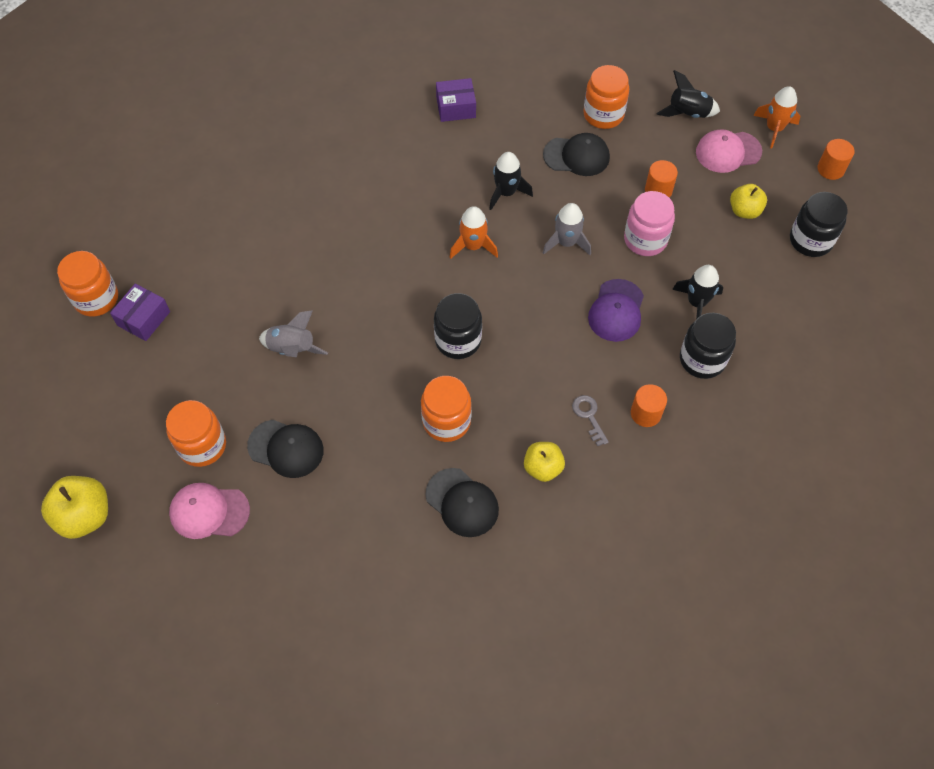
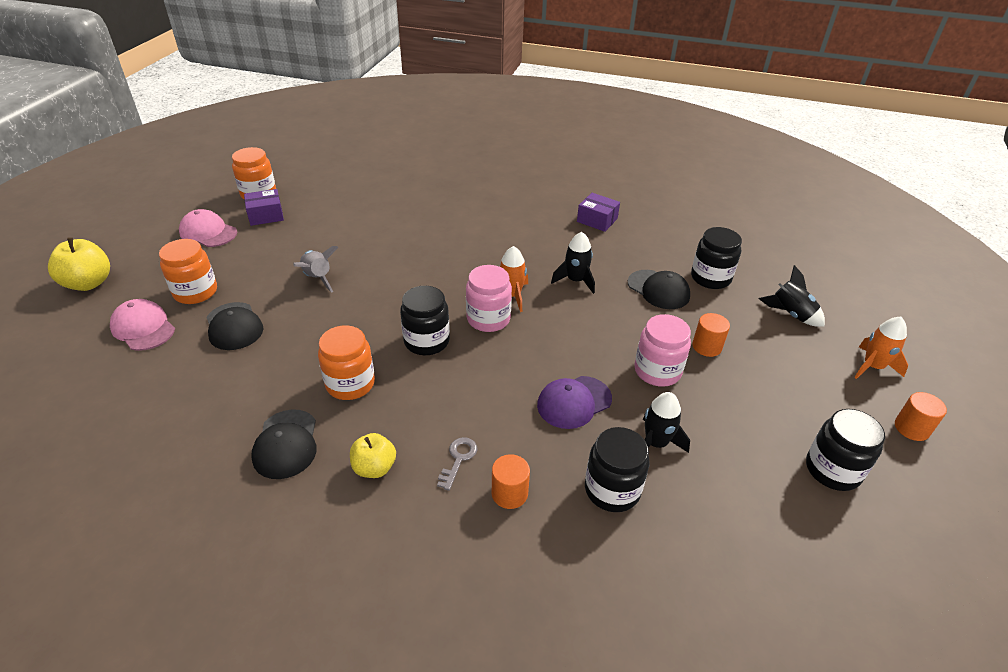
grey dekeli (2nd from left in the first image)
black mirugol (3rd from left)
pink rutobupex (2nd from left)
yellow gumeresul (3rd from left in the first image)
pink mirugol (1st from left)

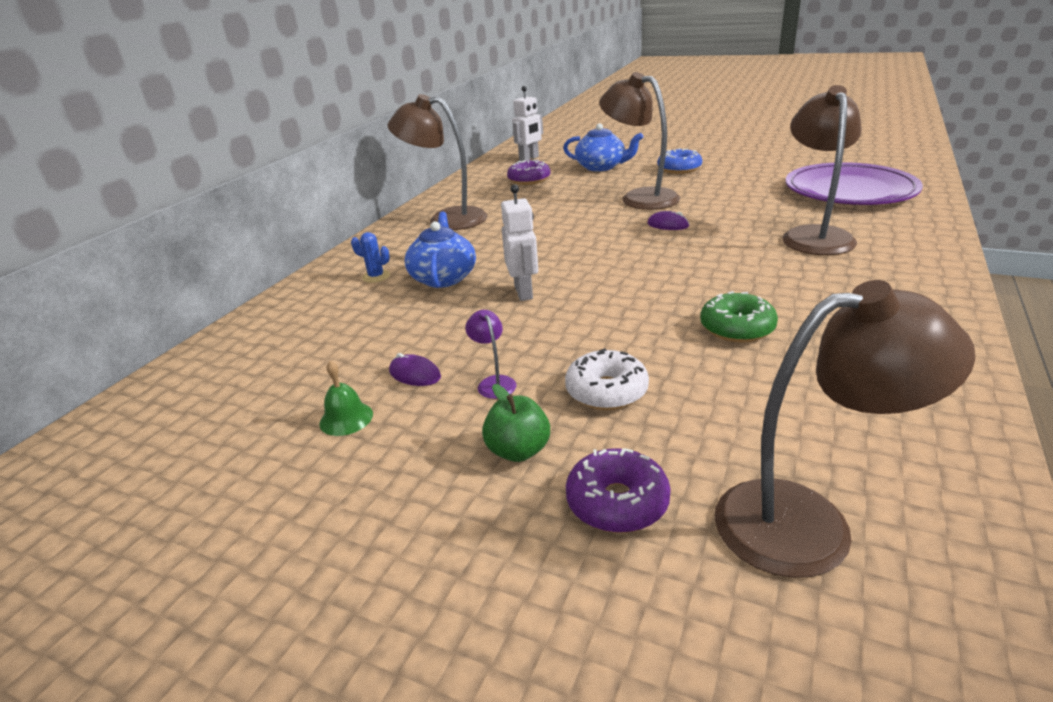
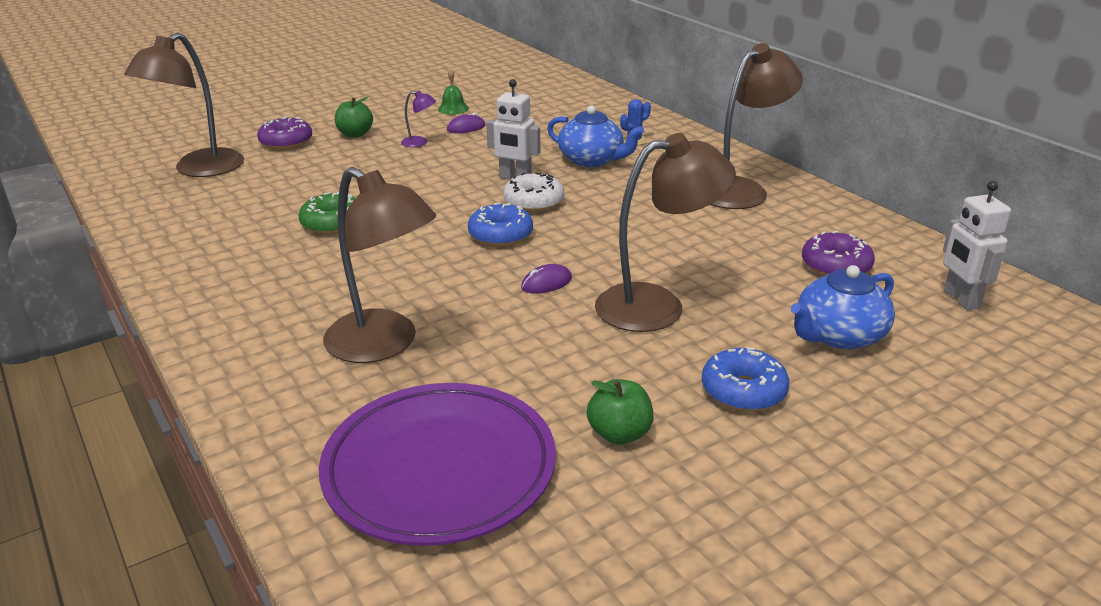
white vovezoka
blue vovezoka (1st from left)
green gumeresul (2nd from left)

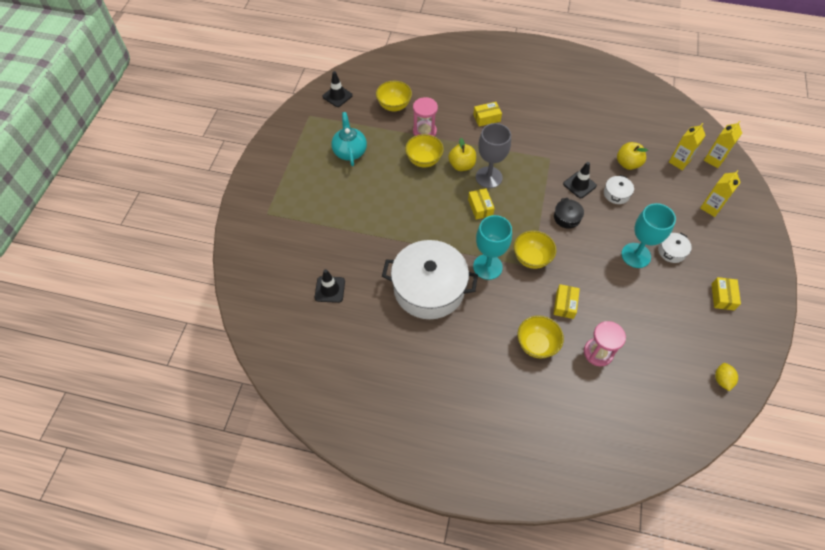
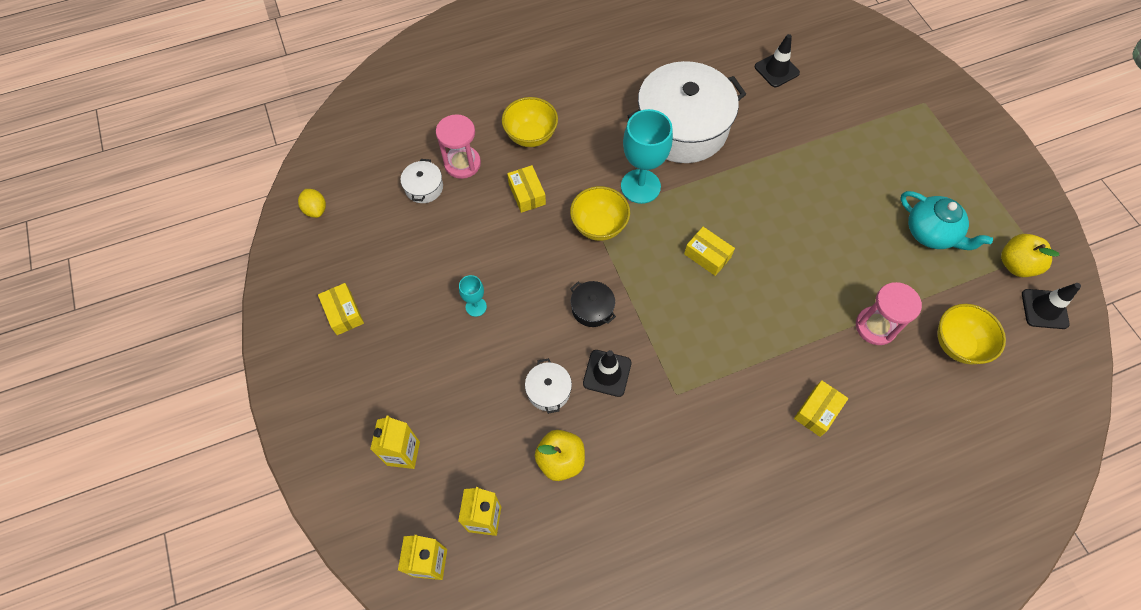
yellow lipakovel (2nd from left in the first image)
yellow gumeresul (2nd from left)
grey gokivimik
turquoise gokivimik (1st from left)
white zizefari (1st from left)

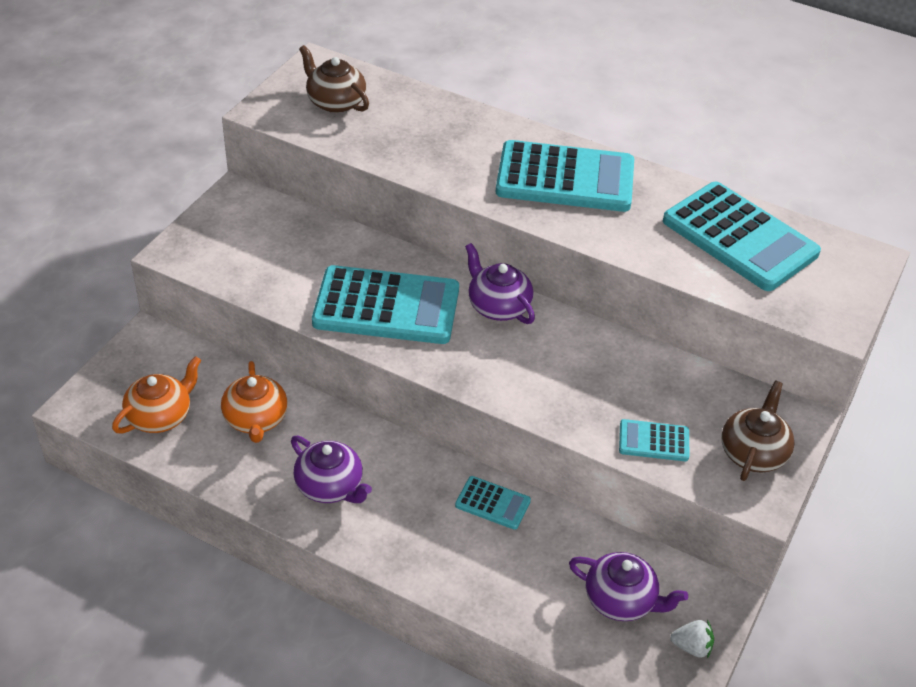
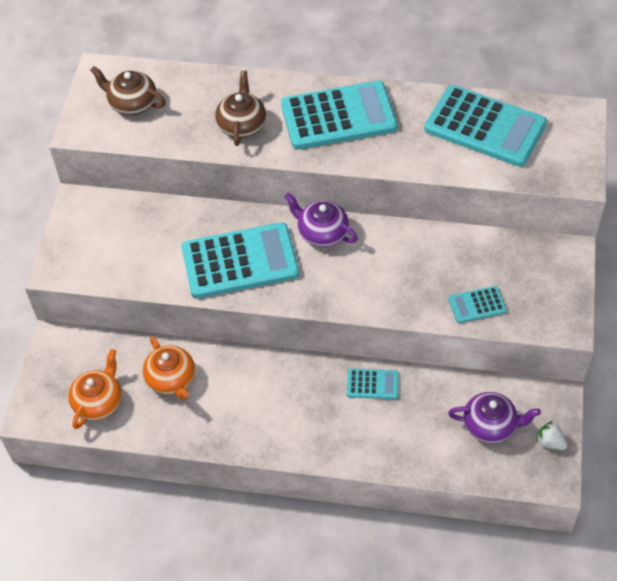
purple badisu (1st from left in the first image)
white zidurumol
brown badisu (2nd from left)

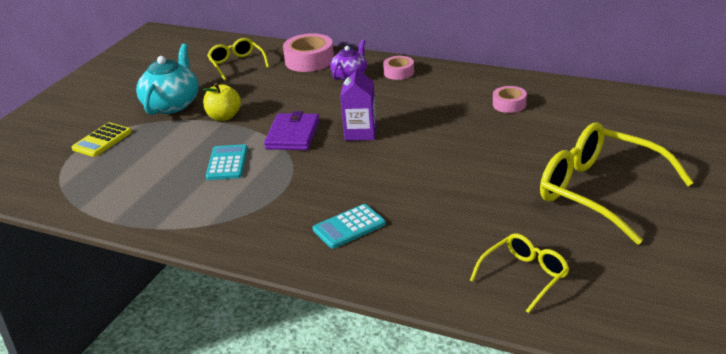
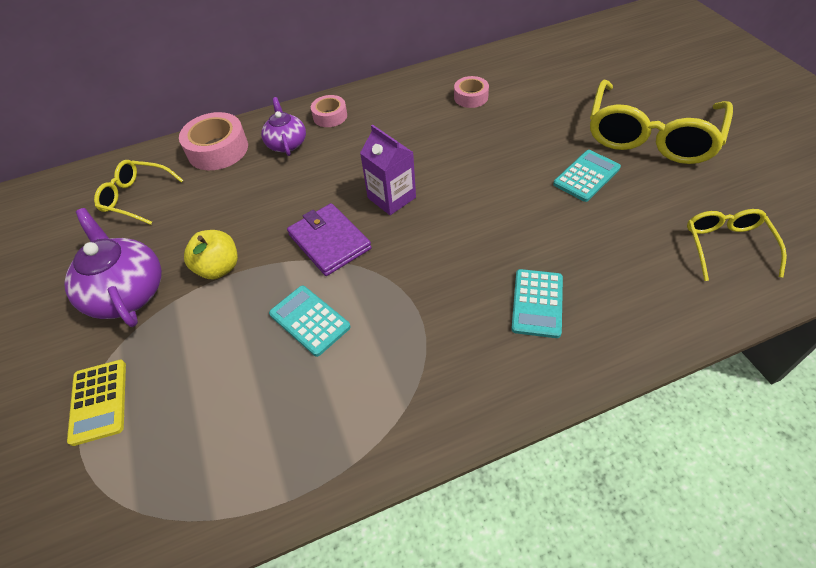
purple badisu (1st from left)
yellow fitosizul (2nd from left)
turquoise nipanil (3rd from left)

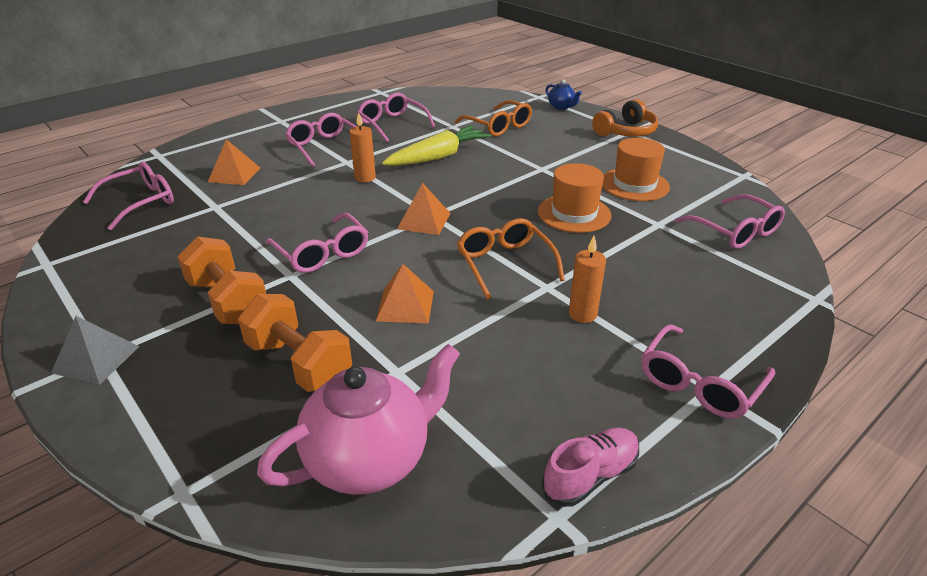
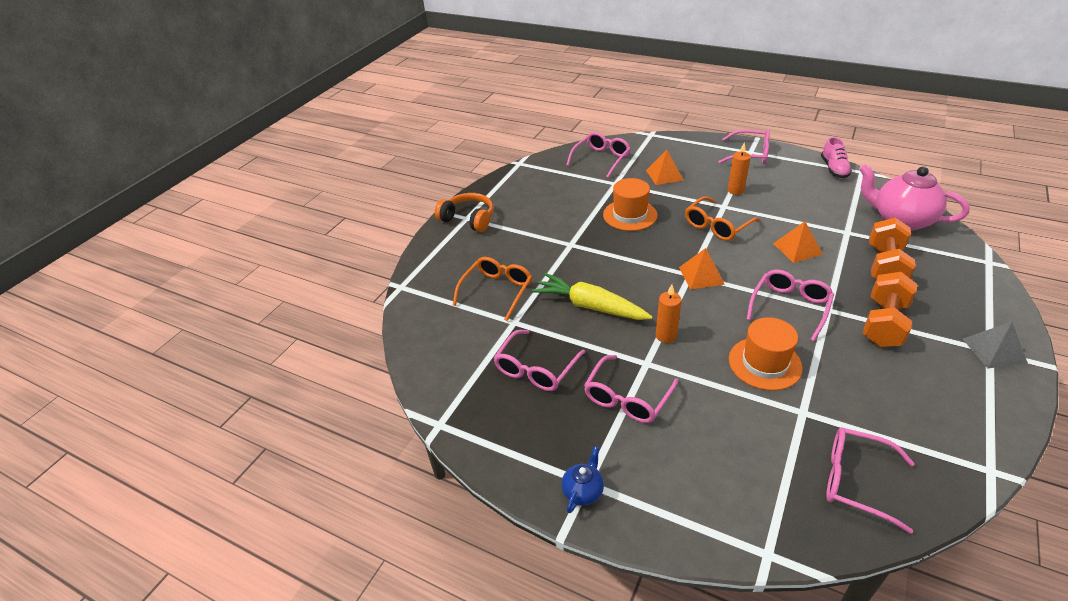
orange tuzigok (1st from left)
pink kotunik
blue badisu
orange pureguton (2nd from left)

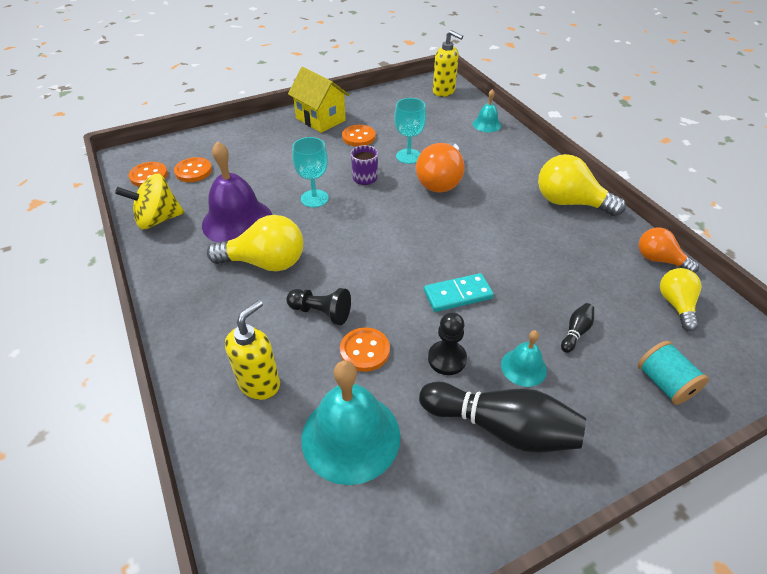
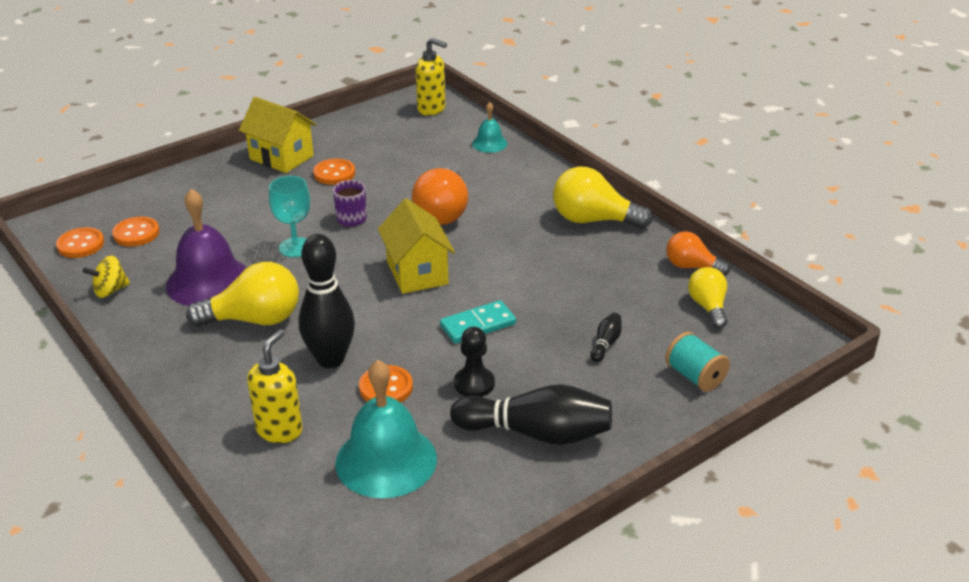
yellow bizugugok
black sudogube (1st from left)
turquoise gokivimik (2nd from left in the first image)
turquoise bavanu (3rd from left in the first image)
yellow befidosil (2nd from left)

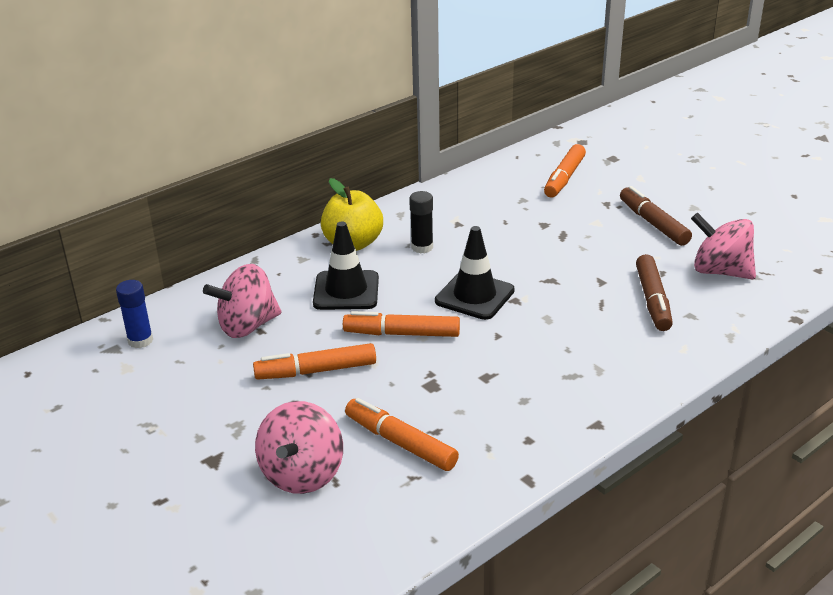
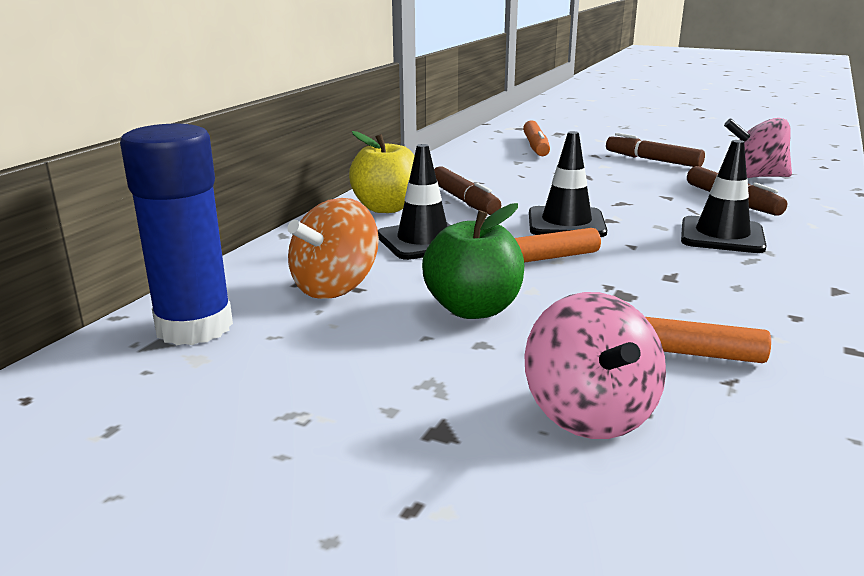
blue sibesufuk
orange bizugugok
green gumeresul
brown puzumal (1st from left)
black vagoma (3rd from left)

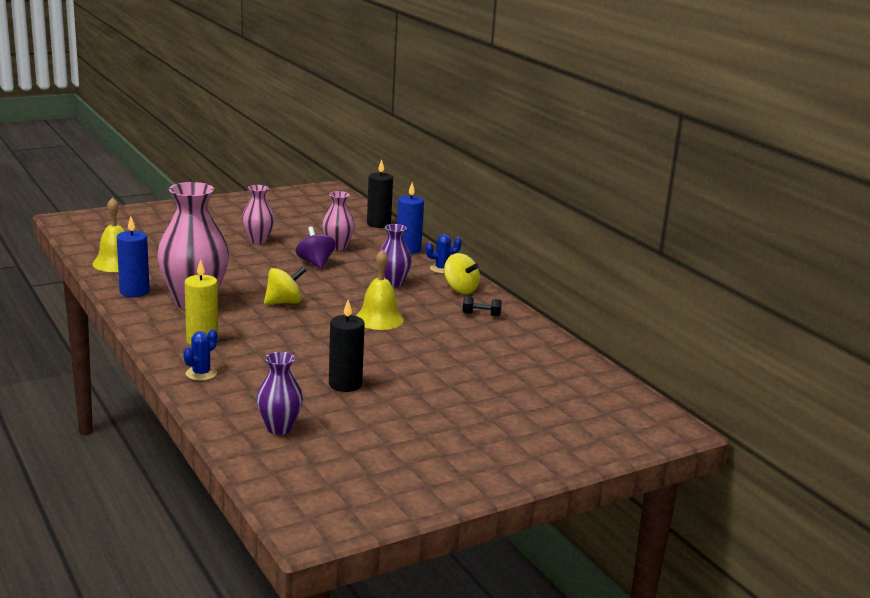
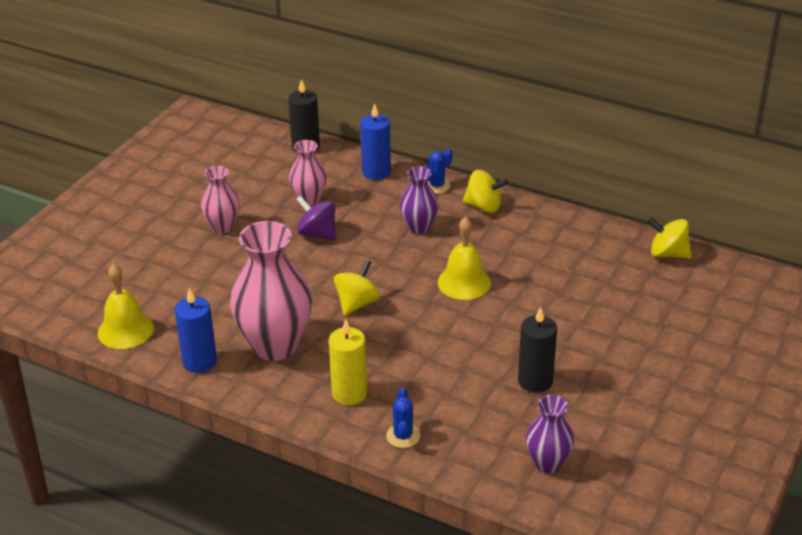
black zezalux
yellow bizugugok (3rd from left)

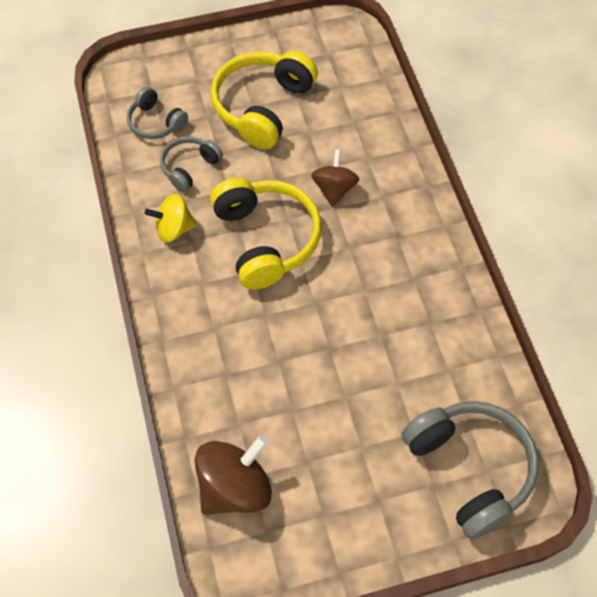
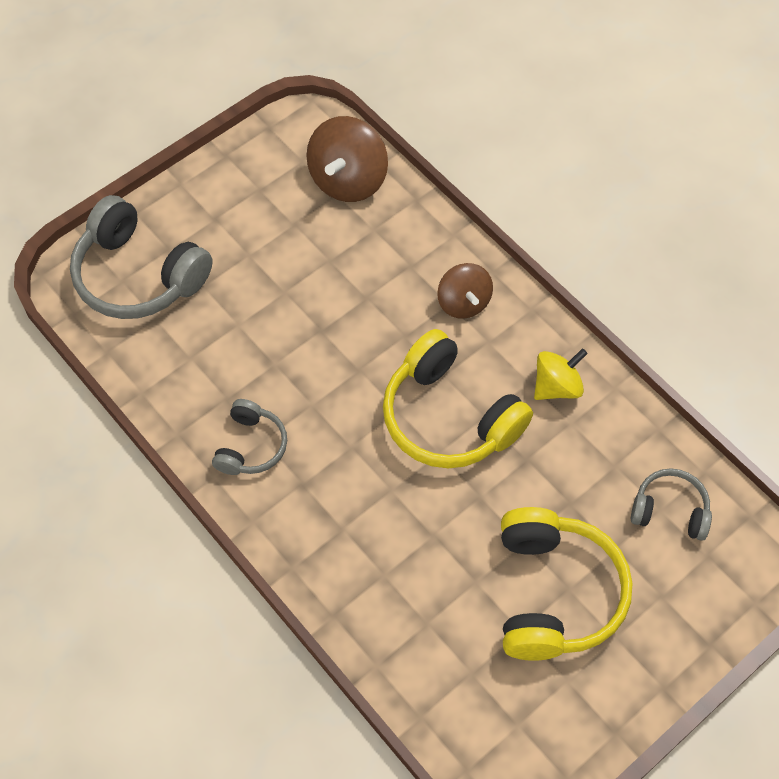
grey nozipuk (2nd from left)
brown bizugugok (2nd from left)

